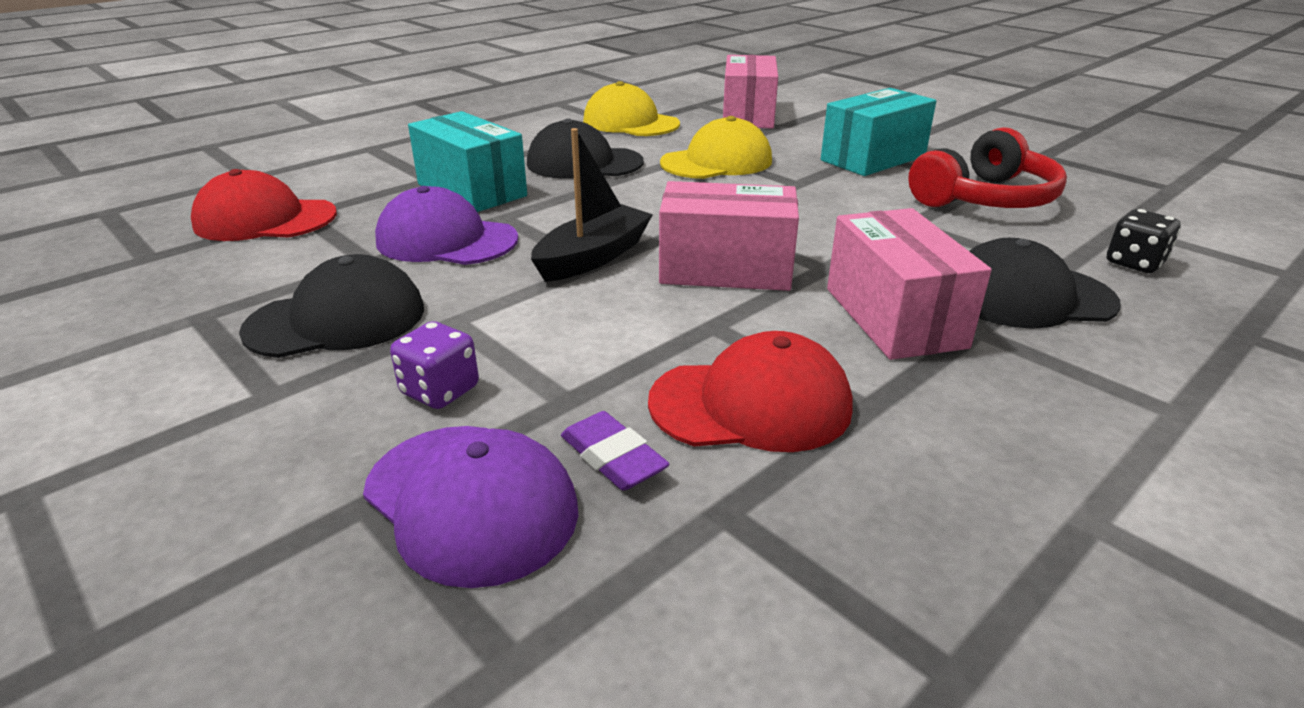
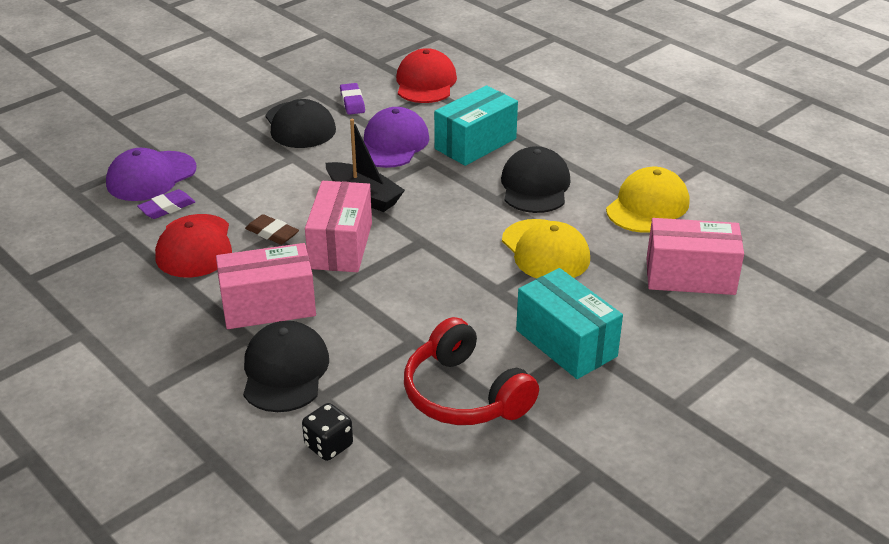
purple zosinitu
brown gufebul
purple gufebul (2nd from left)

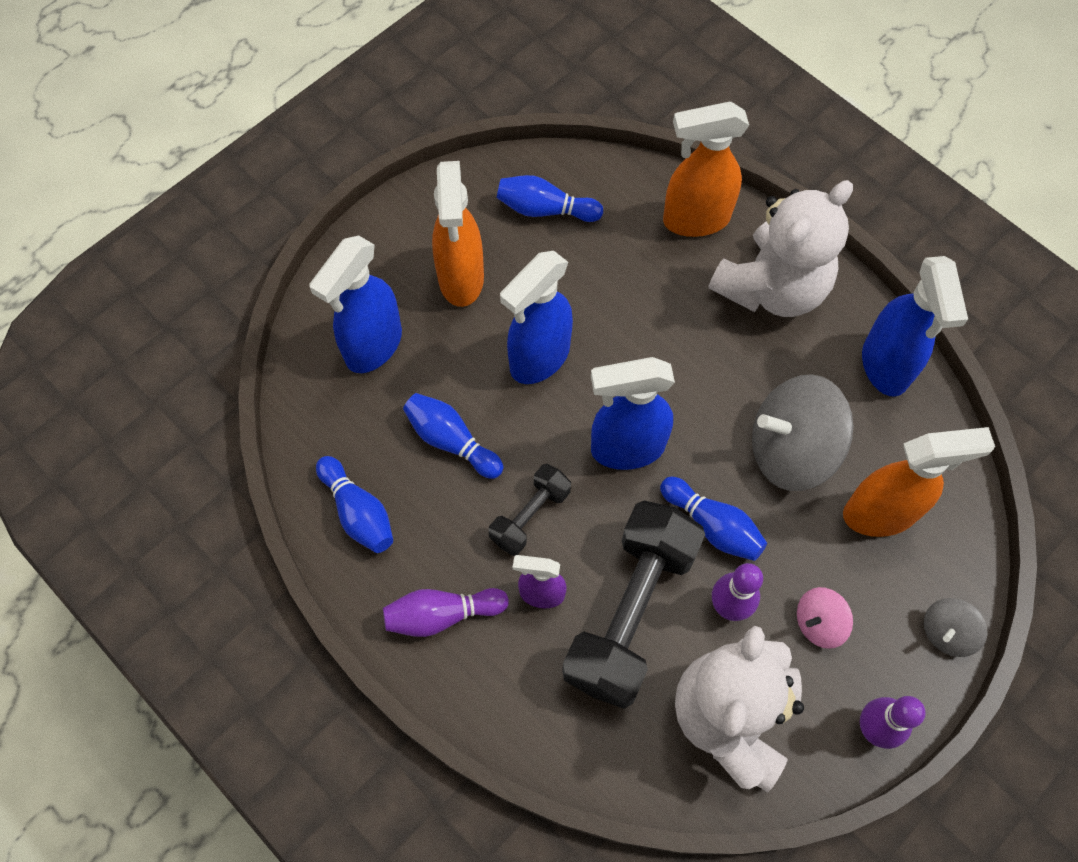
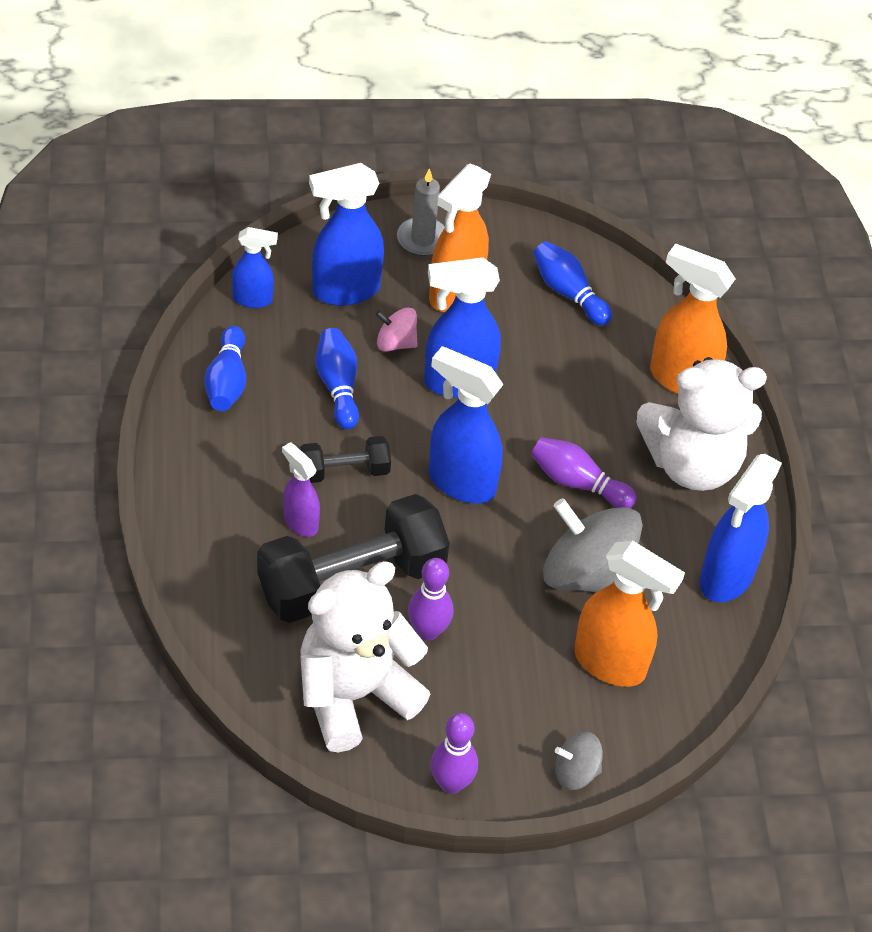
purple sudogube (3rd from left)
blue sudogube (4th from left in the first image)
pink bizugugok
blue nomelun (1st from left)
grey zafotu

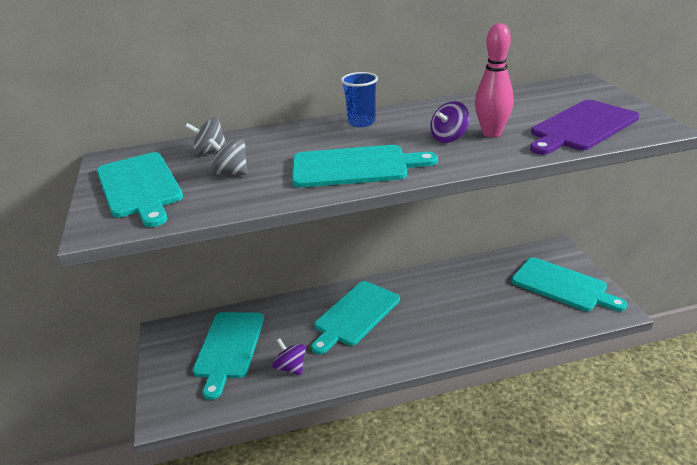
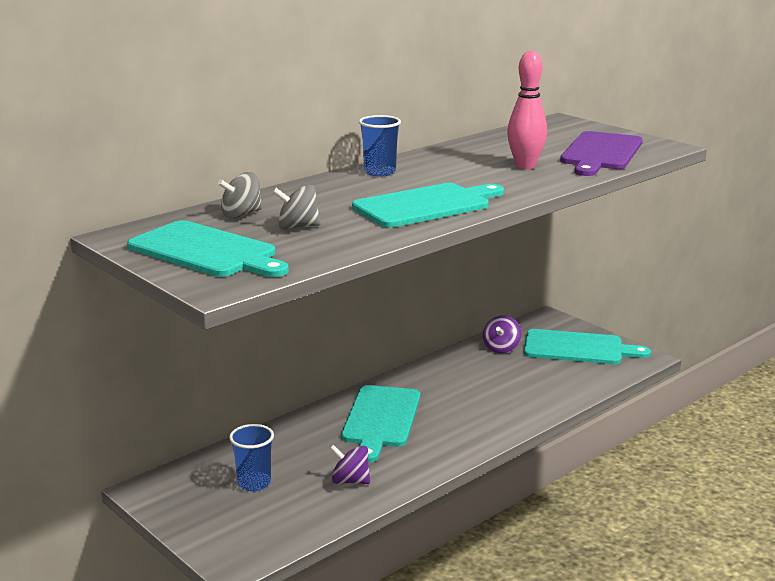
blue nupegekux (1st from left)
purple bizugugok (2nd from left)

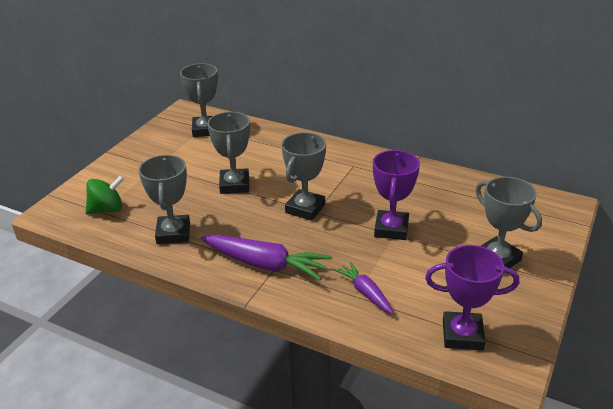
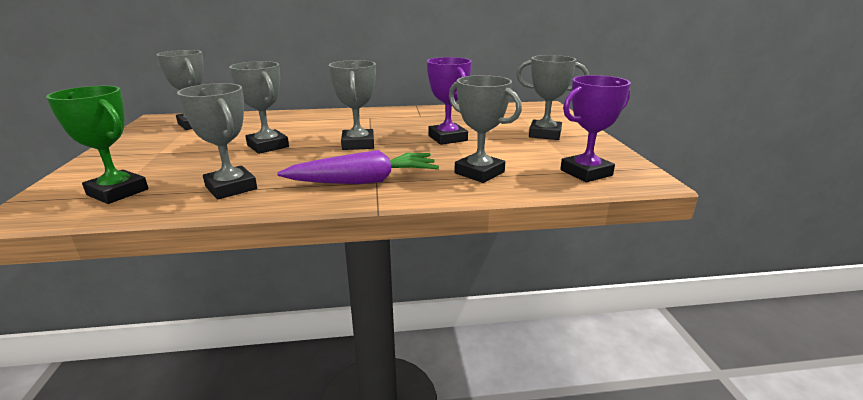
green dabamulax
grey dabamulax (5th from left)

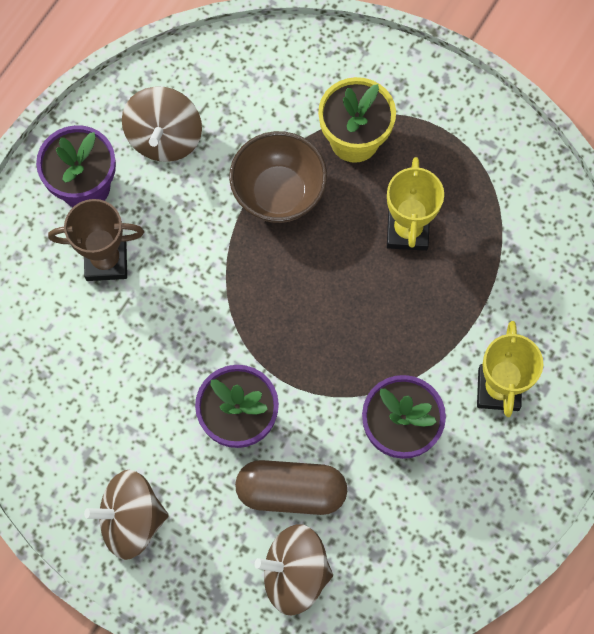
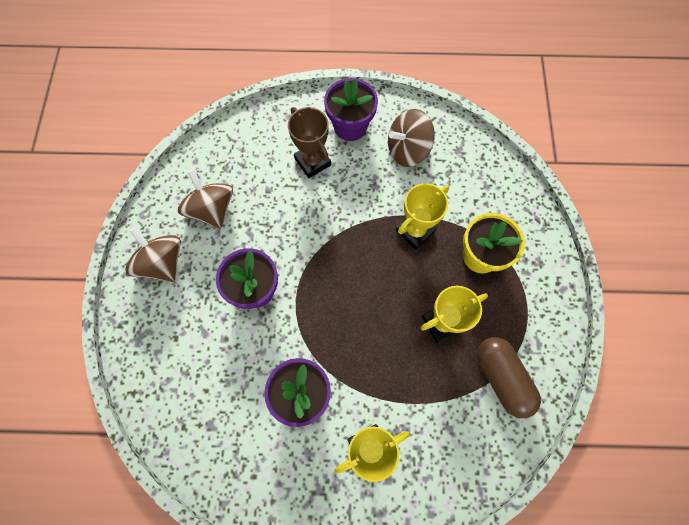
yellow dabamulax (2nd from left)
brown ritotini
brown bizugugok (2nd from left)

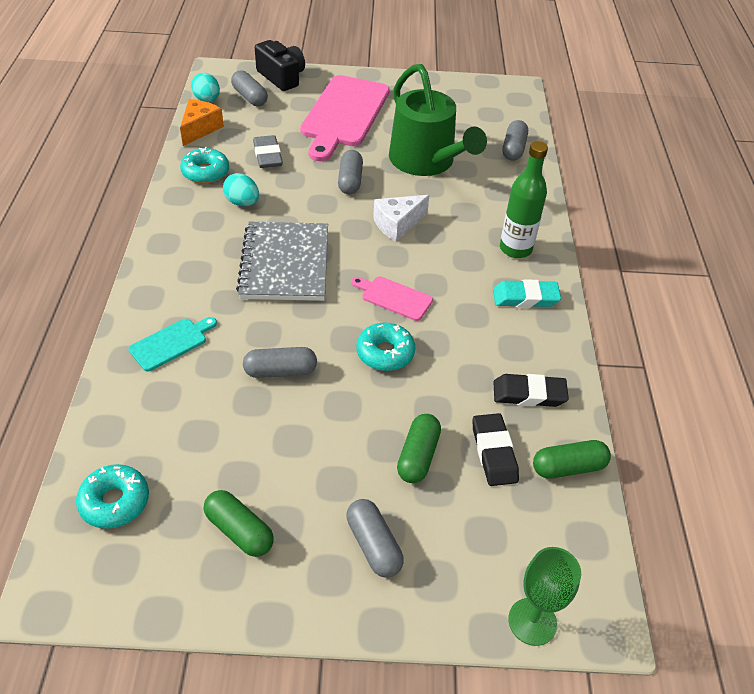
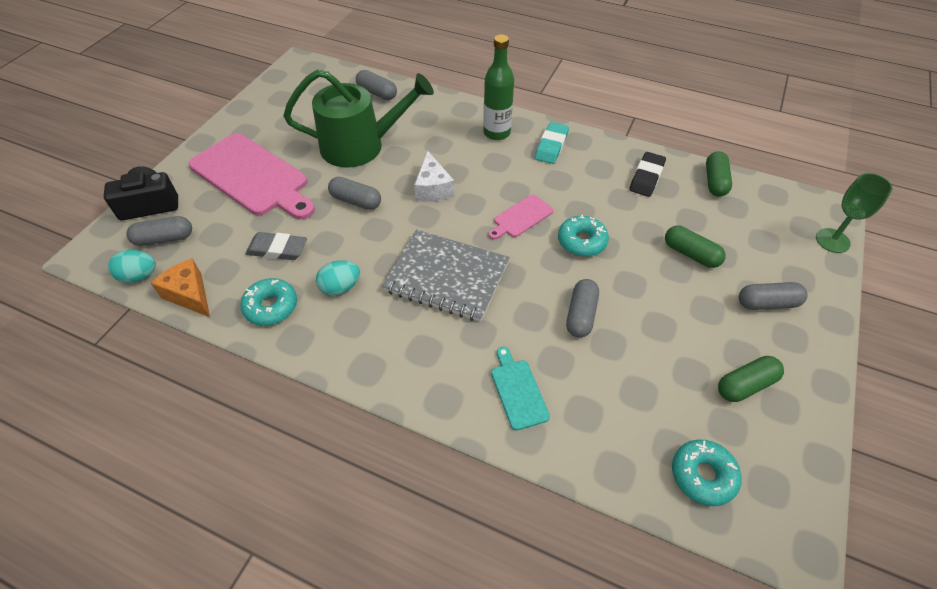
black gufebul (1st from left in the first image)

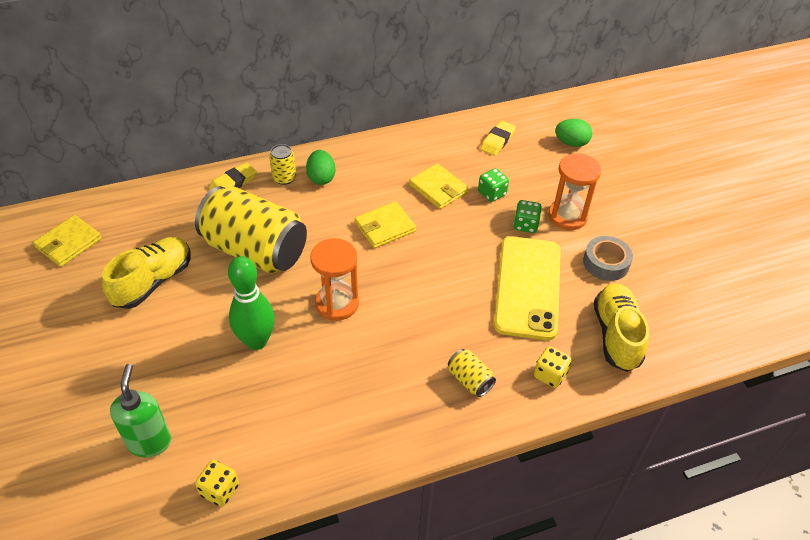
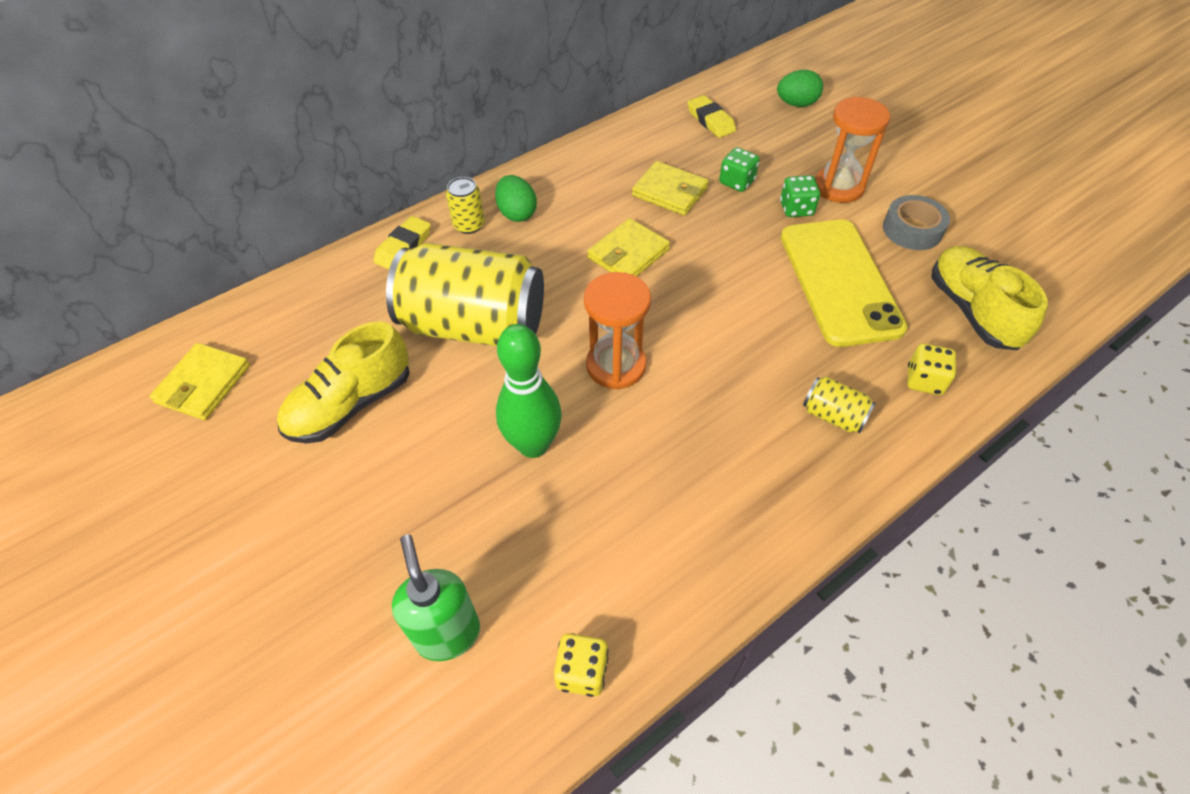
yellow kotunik (1st from left)
yellow gufebul (2nd from left)

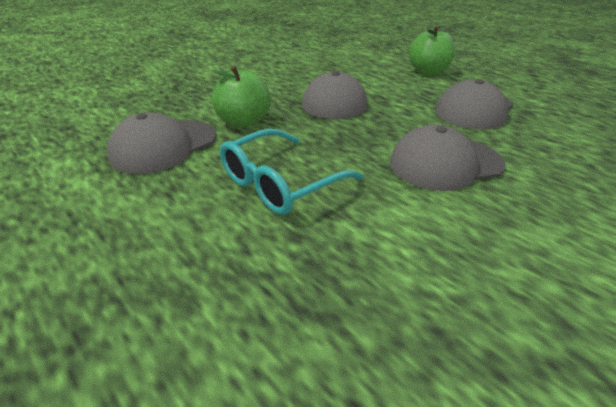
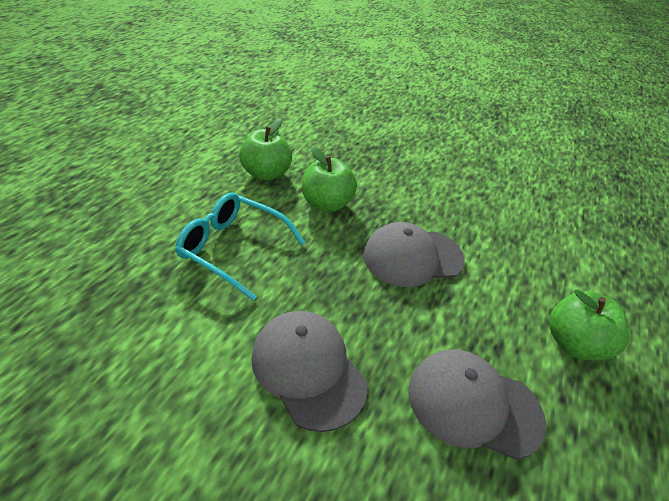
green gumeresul (1st from left)

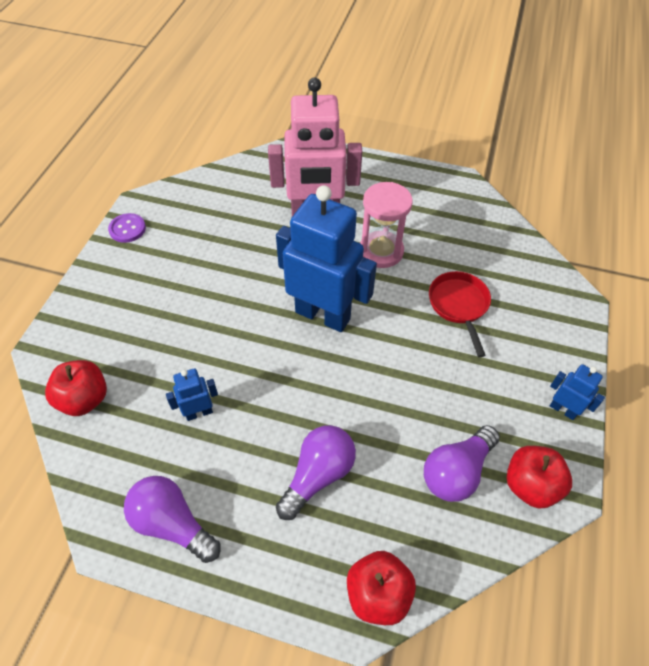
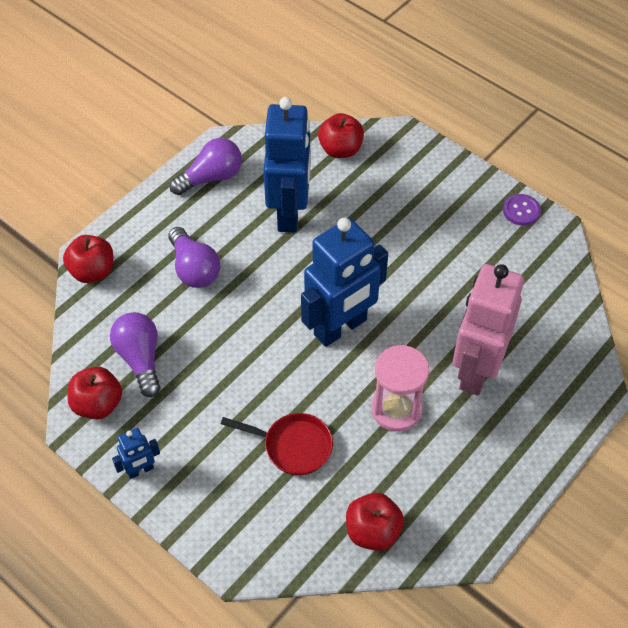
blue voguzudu (2nd from left)
red gumeresul (4th from left)

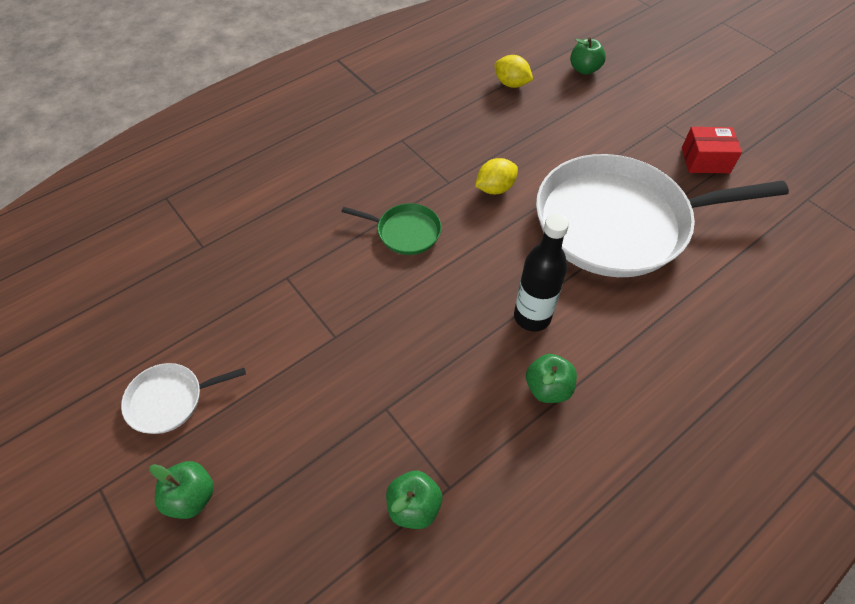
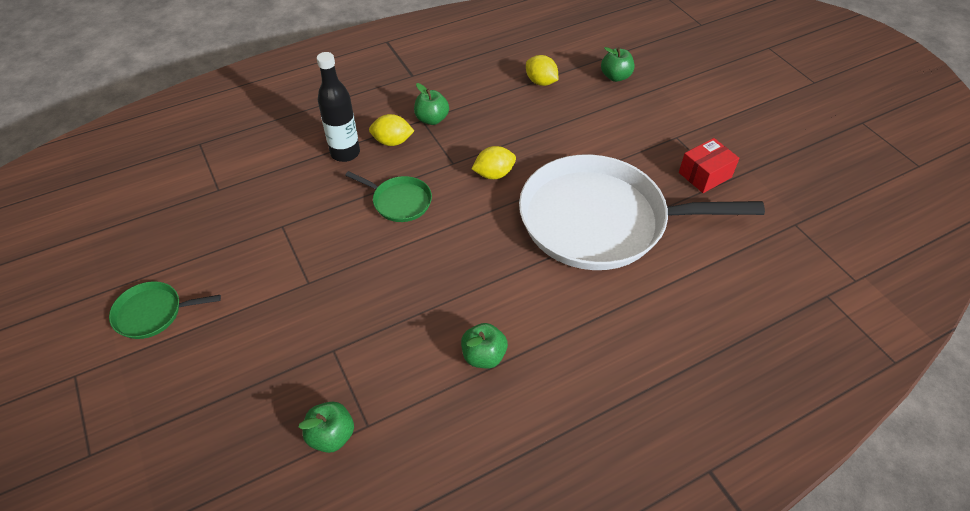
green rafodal (1st from left)
green gumeresul (2nd from left)
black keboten
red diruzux
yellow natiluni (1st from left)

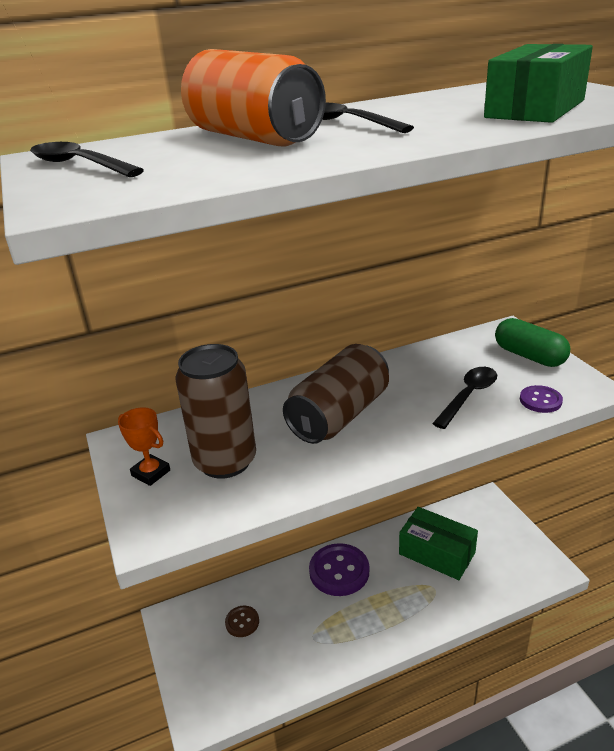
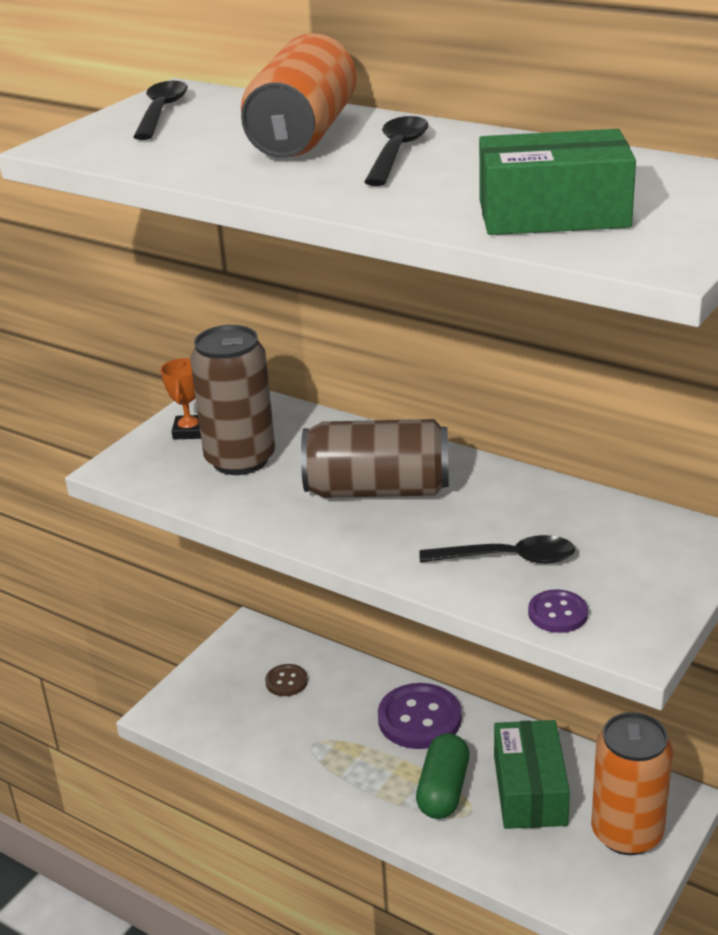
green ritotini
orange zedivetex (2nd from left)

